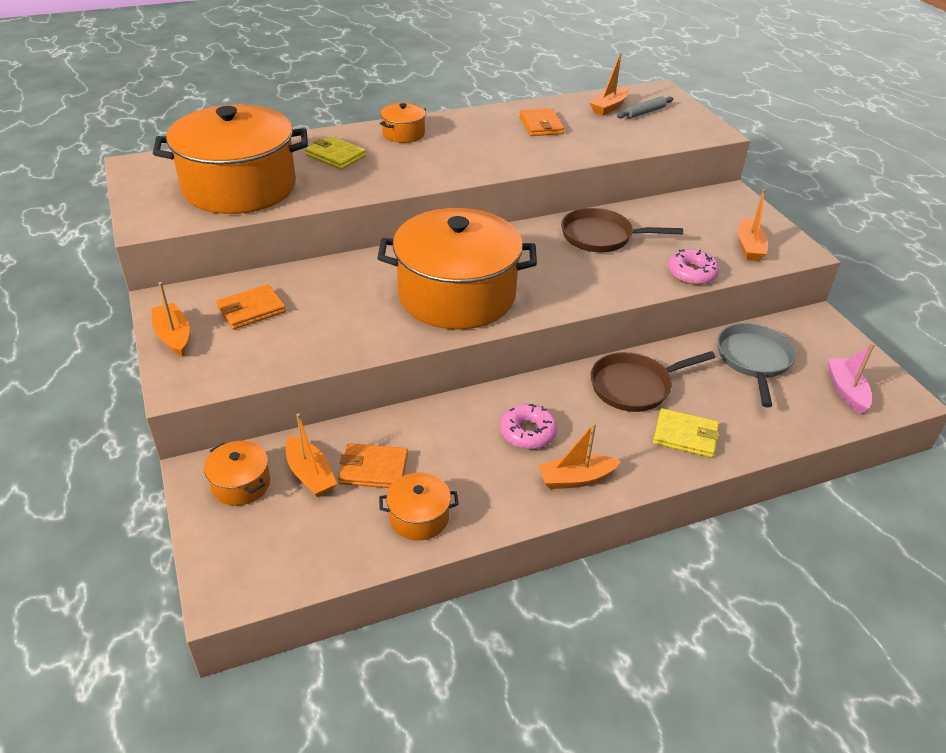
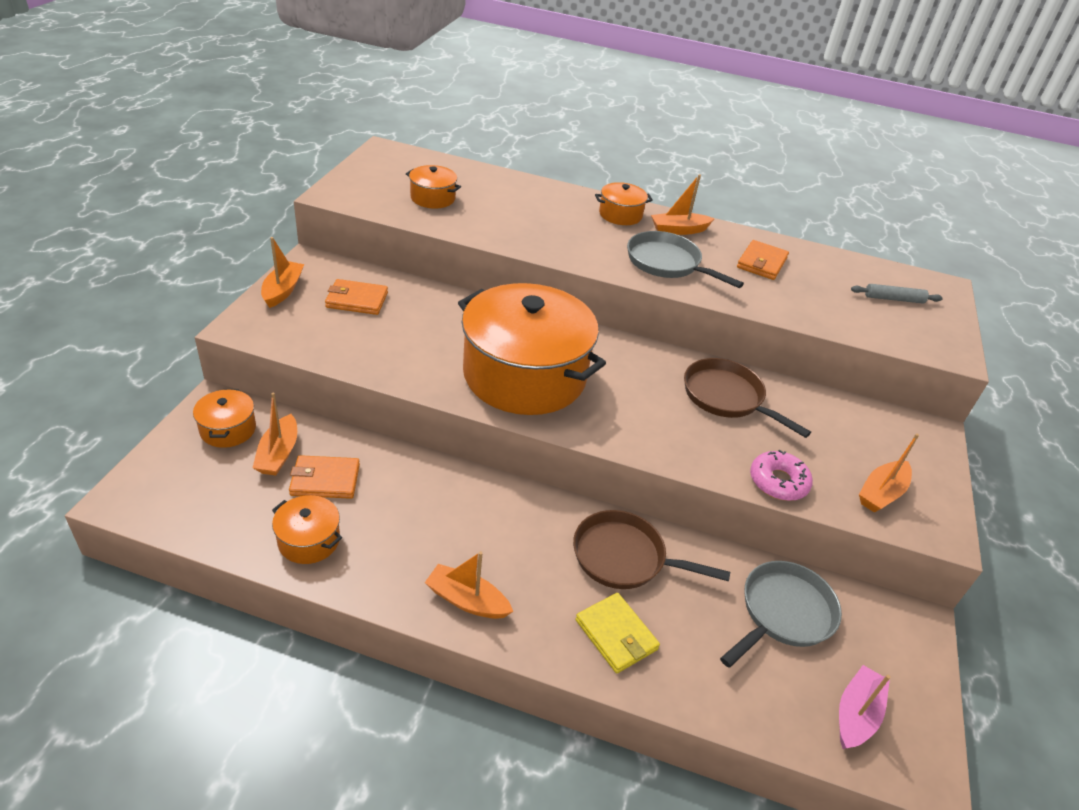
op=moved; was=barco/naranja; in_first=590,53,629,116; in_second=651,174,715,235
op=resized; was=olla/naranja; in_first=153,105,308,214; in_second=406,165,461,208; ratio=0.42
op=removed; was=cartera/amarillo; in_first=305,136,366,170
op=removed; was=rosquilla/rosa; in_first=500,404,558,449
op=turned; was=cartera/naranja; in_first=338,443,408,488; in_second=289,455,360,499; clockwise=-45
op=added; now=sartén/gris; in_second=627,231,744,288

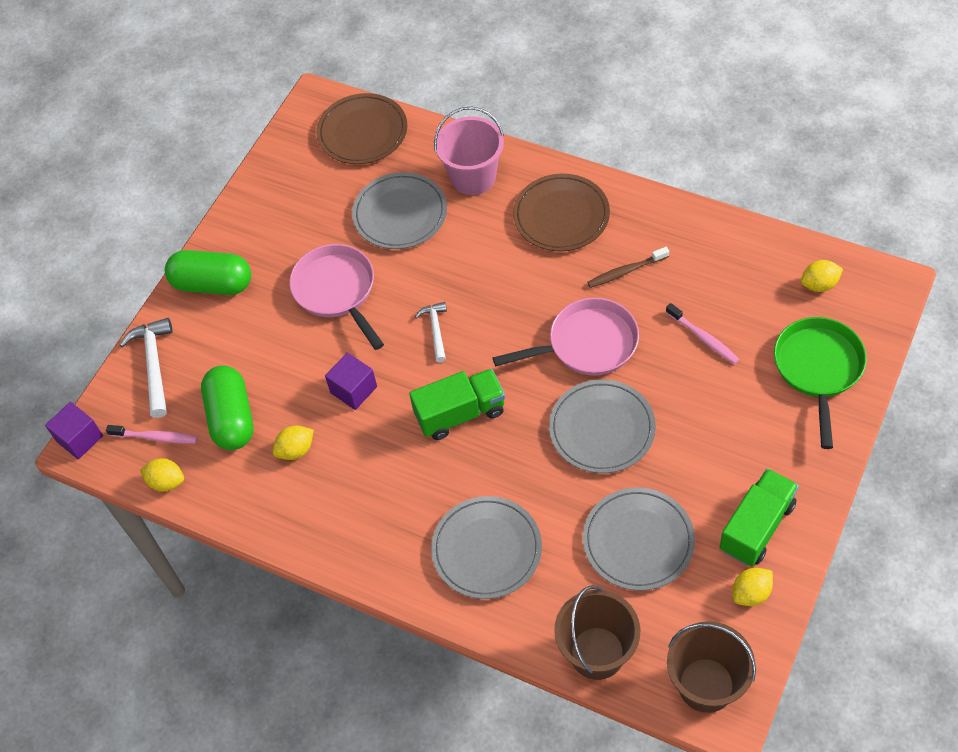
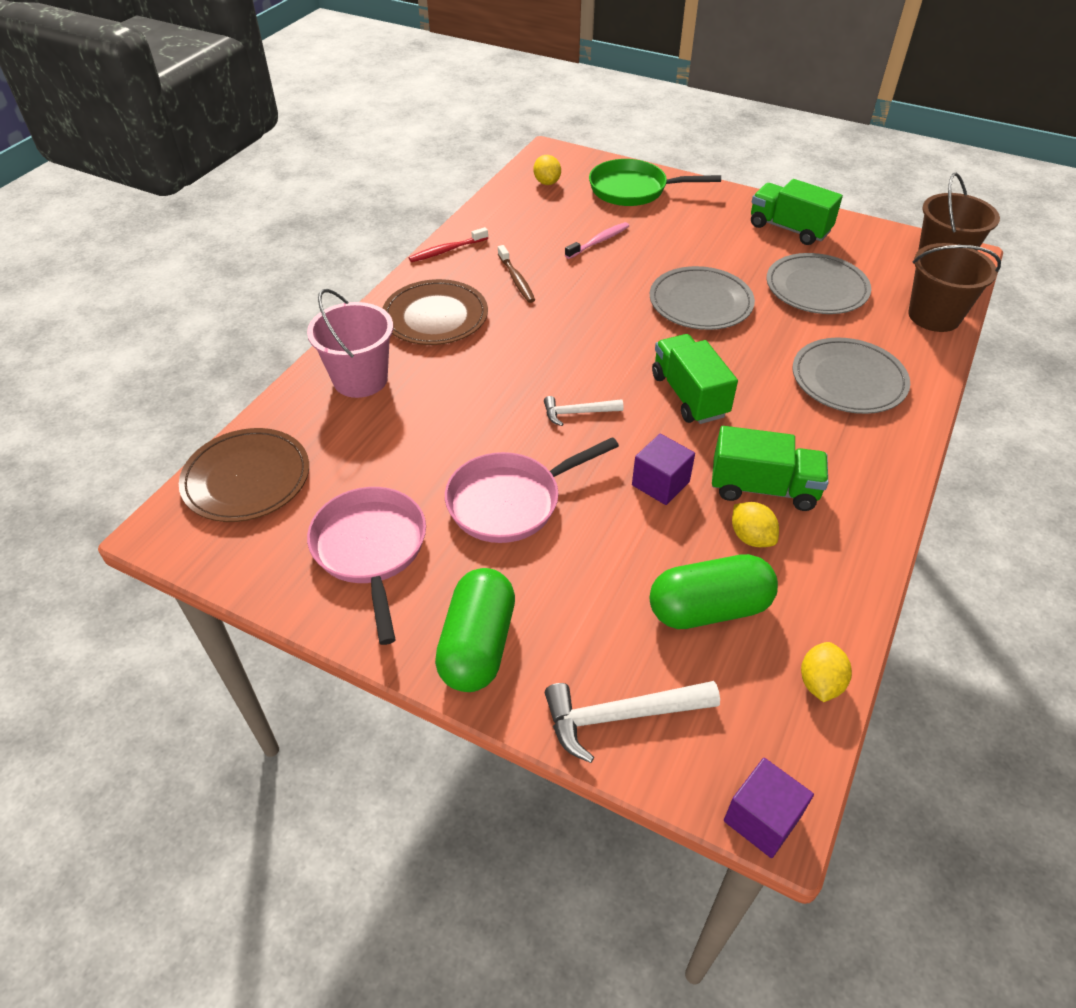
op=removed; was=plato/gris; in_first=352,172,447,249
op=moved; was=sartén/rosa; in_first=493,298,639,375; in_second=307,487,426,645
op=removed; was=cepillo de dientes/rosa; in_first=106,425,197,444
op=removed; was=limón/amarillo; in_first=733,568,773,606
op=added; now=cepillo de dientes/rojo; in_second=409,227,488,262
op=added; now=camión/verde; in_second=712,426,828,511

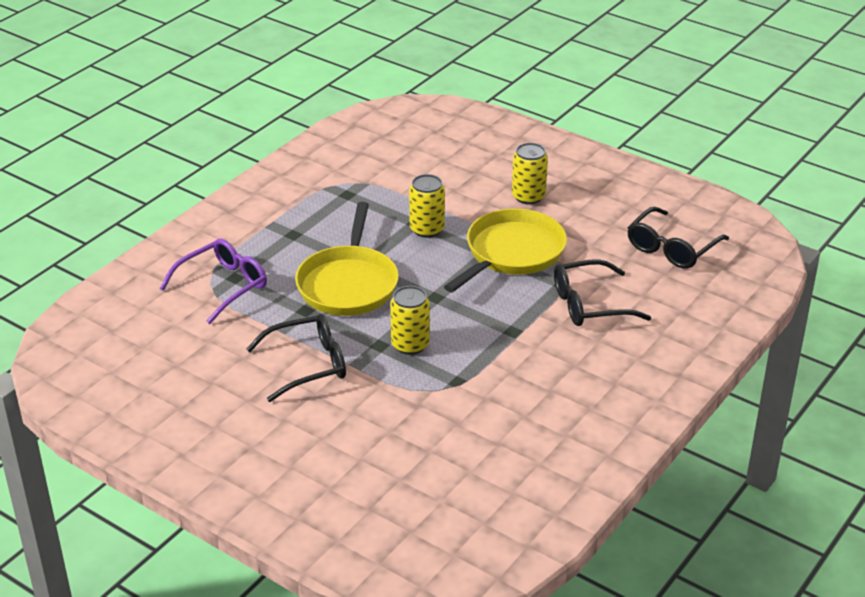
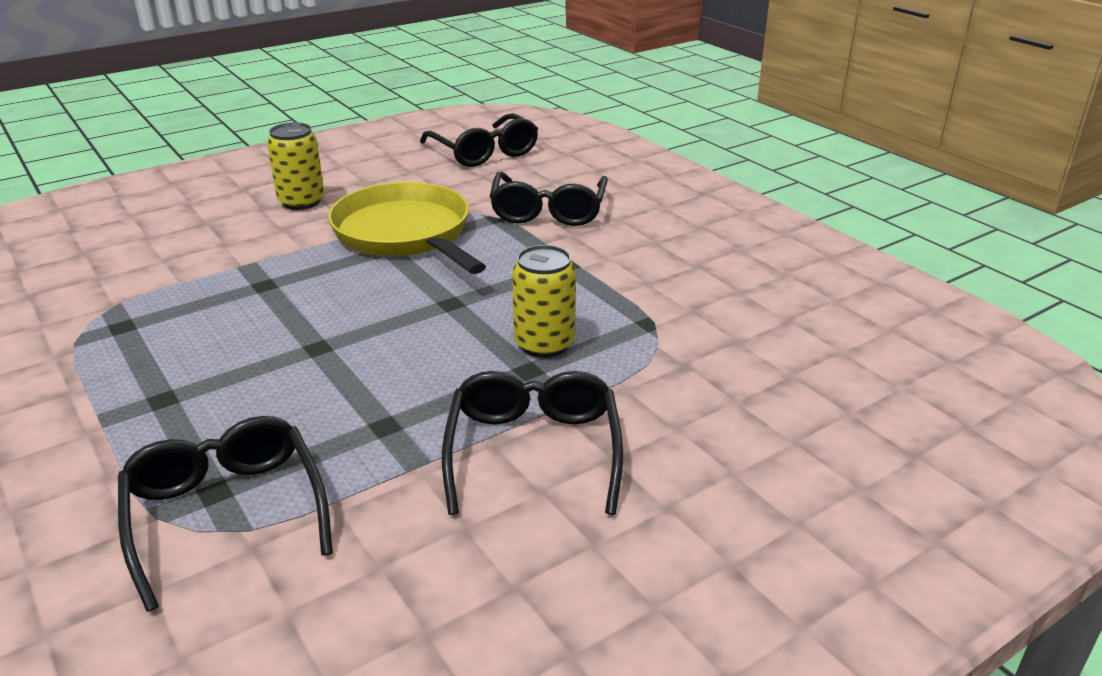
op=removed; was=lata/amarillo; in_first=409,174,445,238
op=removed; was=sartén/amarillo; in_first=295,202,399,316
op=recoloured; was=gafas/morado; now=gafas/negro; in_first=160,239,267,324; in_second=118,416,333,612

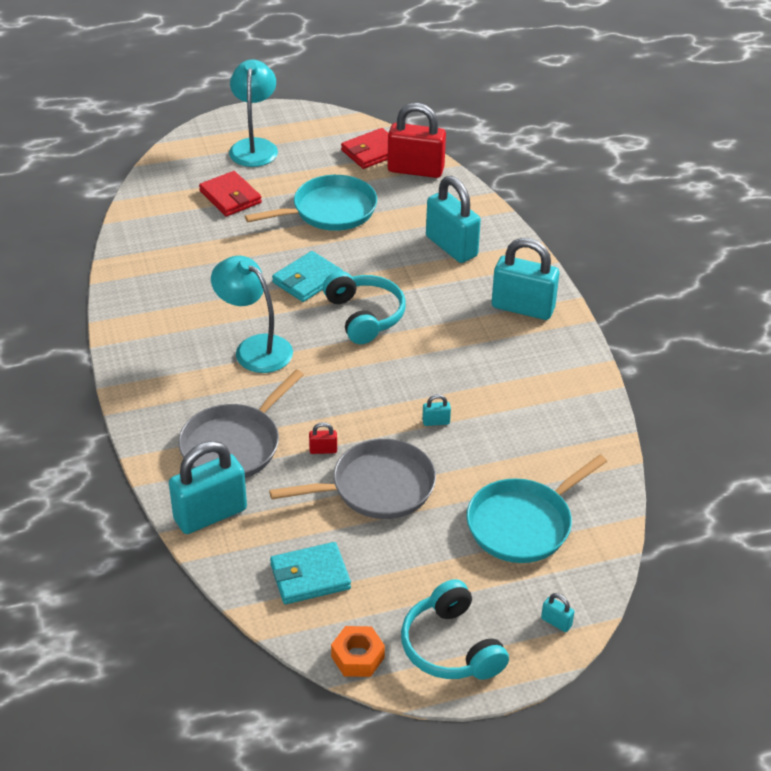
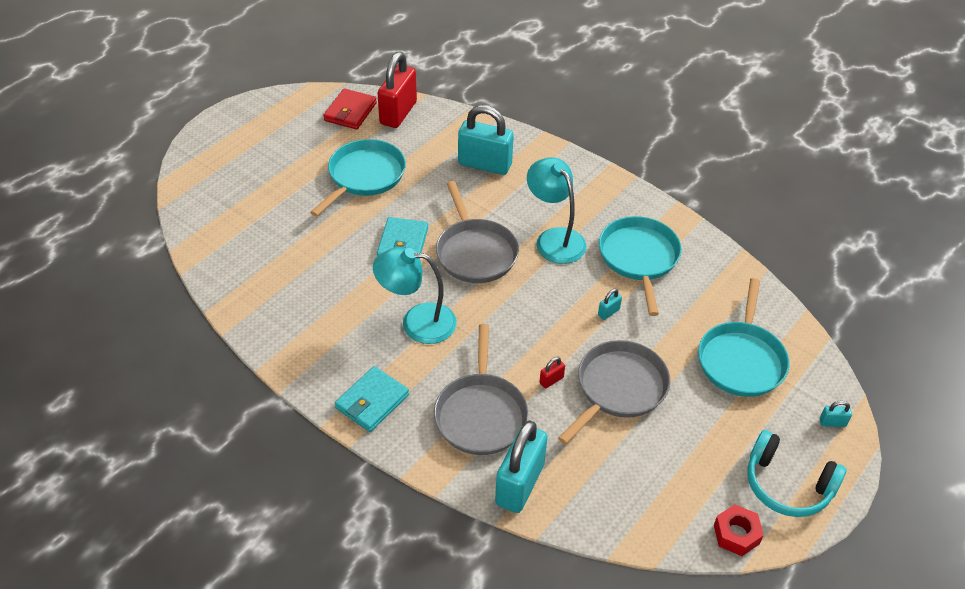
op=moved; was=lámpara/turquesa; in_first=229,59,278,167; in_second=527,157,586,264
op=turned; was=candado/rojo; in_first=387,103,446,178; in_second=377,52,417,128; clockwise=-45
op=removed; was=cartera/rojo; in_first=199,171,262,217
op=removed; was=candado/turquesa; in_first=492,238,559,320
op=replaced; was=auriculares/turquesa; now=sartén/gris; in_first=323,271,406,344; in_second=436,181,519,283
op=moved; was=cartera/turquesa; in_first=270,542,351,604; in_second=335,366,409,432
op=recoloured; was=tuerca/naranja; now=tuerca/rojo; in_first=331,626,385,677; in_second=714,504,764,556
op=added; now=sartén/turquesa; in_second=599,216,682,316

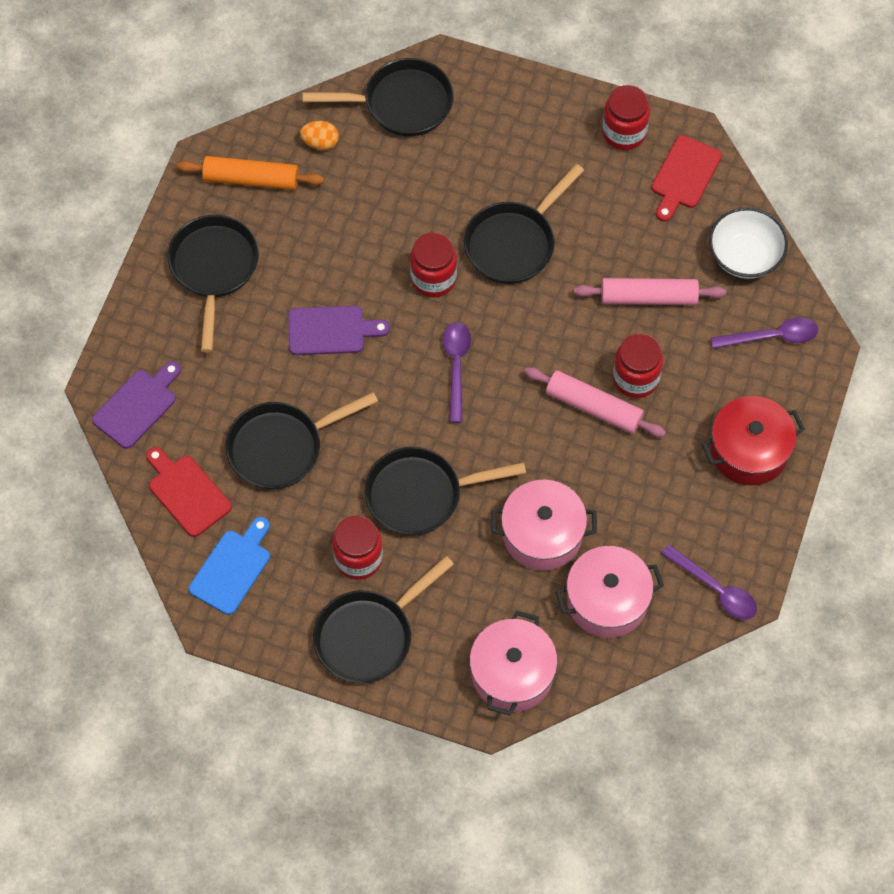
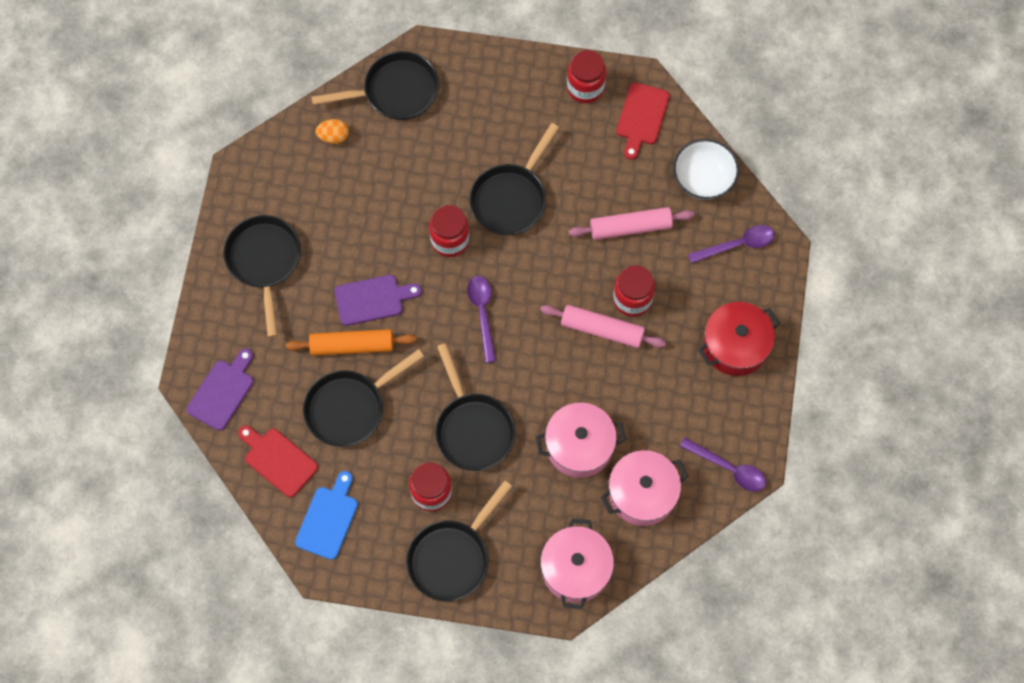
op=moved; was=rodillo/naranja; in_first=177,156,324,190; in_second=286,329,416,356
op=turned; was=sartén/negro; in_first=364,447,526,536; in_second=435,343,516,471; clockwise=-90

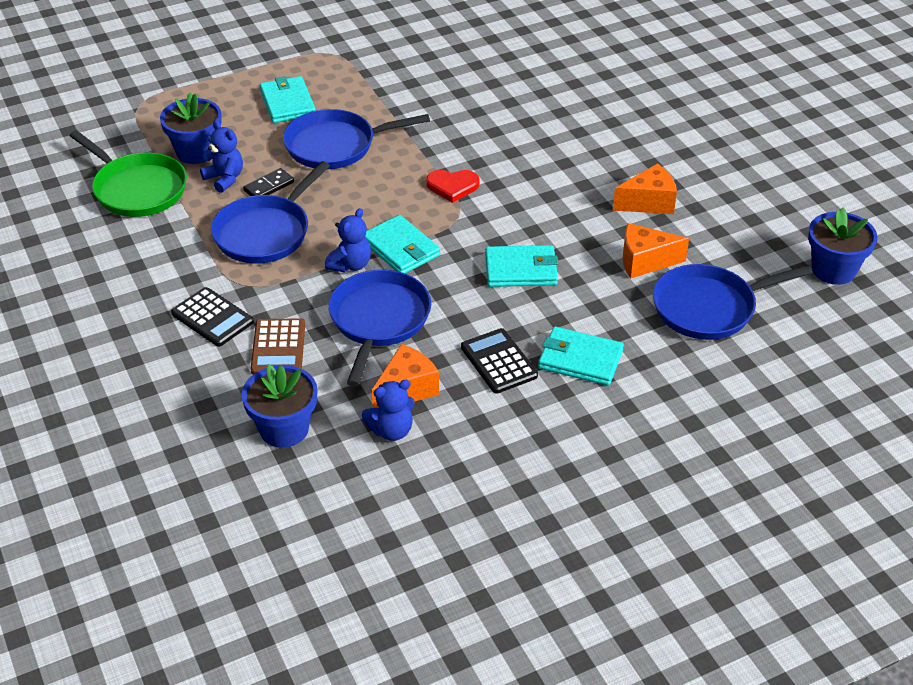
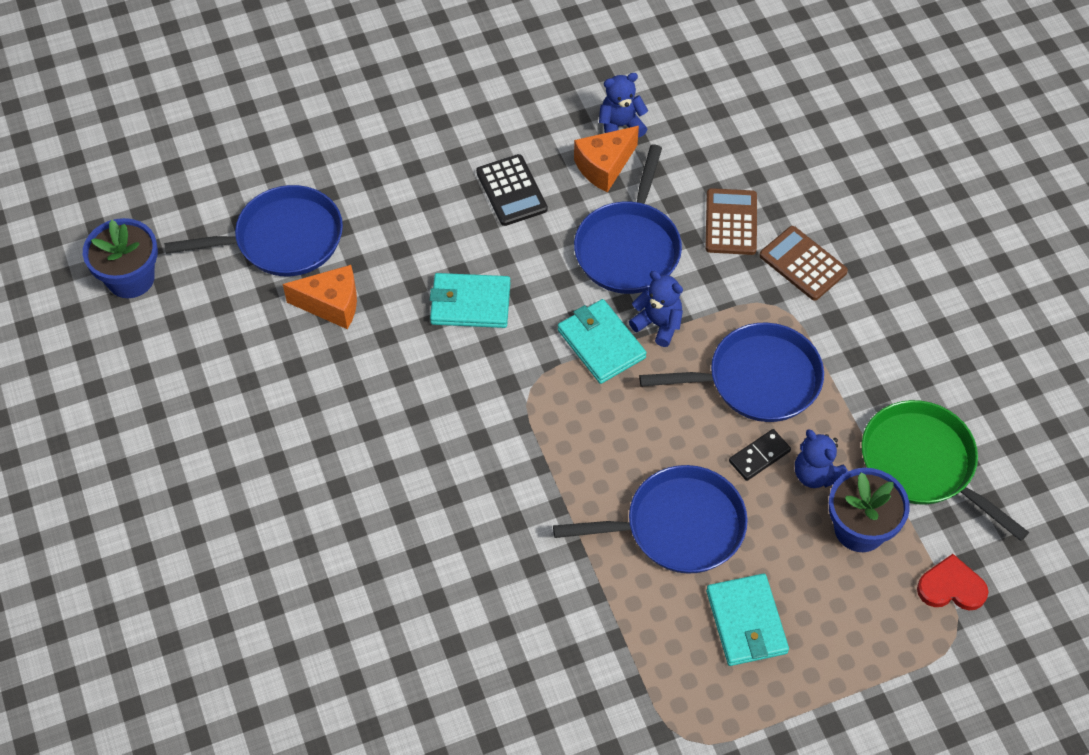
op=turned; was=sartén/azul; in_first=211,161,330,264; in_second=639,323,824,422; clockwise=45
op=removed; was=queso/naranja; in_first=613,163,677,214
op=moved; was=corazón/rojo; in_first=426,170,480,203; in_second=917,554,989,610
op=turned; was=osito/azul; in_first=325,208,371,273; in_second=629,271,683,347; clockwise=90
op=recoloured; was=calculadora/negro; now=calculadora/marrón; in_first=171,287,254,347; in_second=759,226,848,301
op=removed; was=cartera/turquesa; in_first=538,327,624,386
op=removed; was=maceta/azul; in_first=242,364,317,448

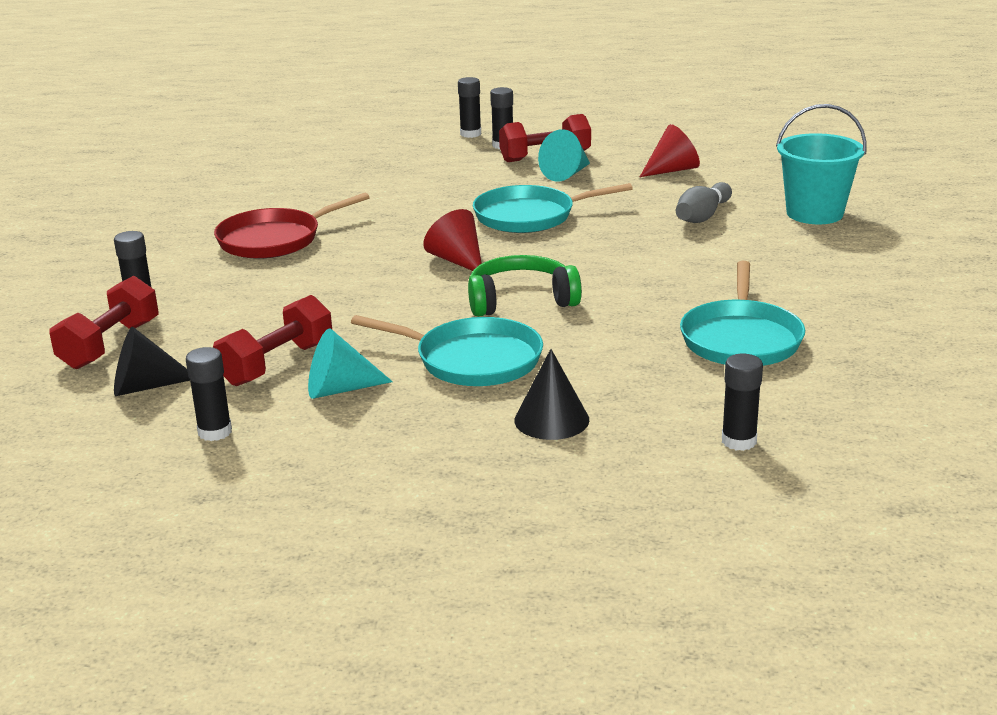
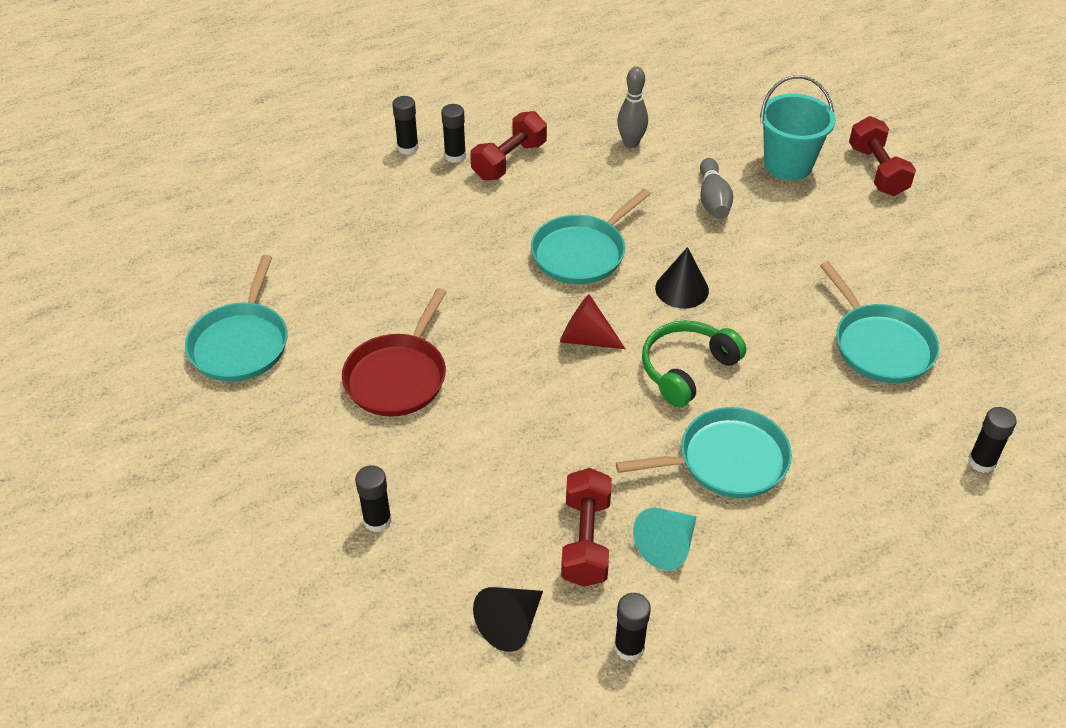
op=replaced; was=cono/rojo; now=bolo/gris; in_first=640,124,700,177; in_second=617,67,648,148
op=removed; was=cono/turquesa; in_first=538,129,590,182
op=moved; was=mancuerna/rojo; in_first=50,276,159,369; in_second=849,116,916,196
op=moved; was=cono/negro; in_first=514,349,589,440; in_second=655,247,709,309
op=added; now=sartén/turquesa; in_second=185,255,287,382

